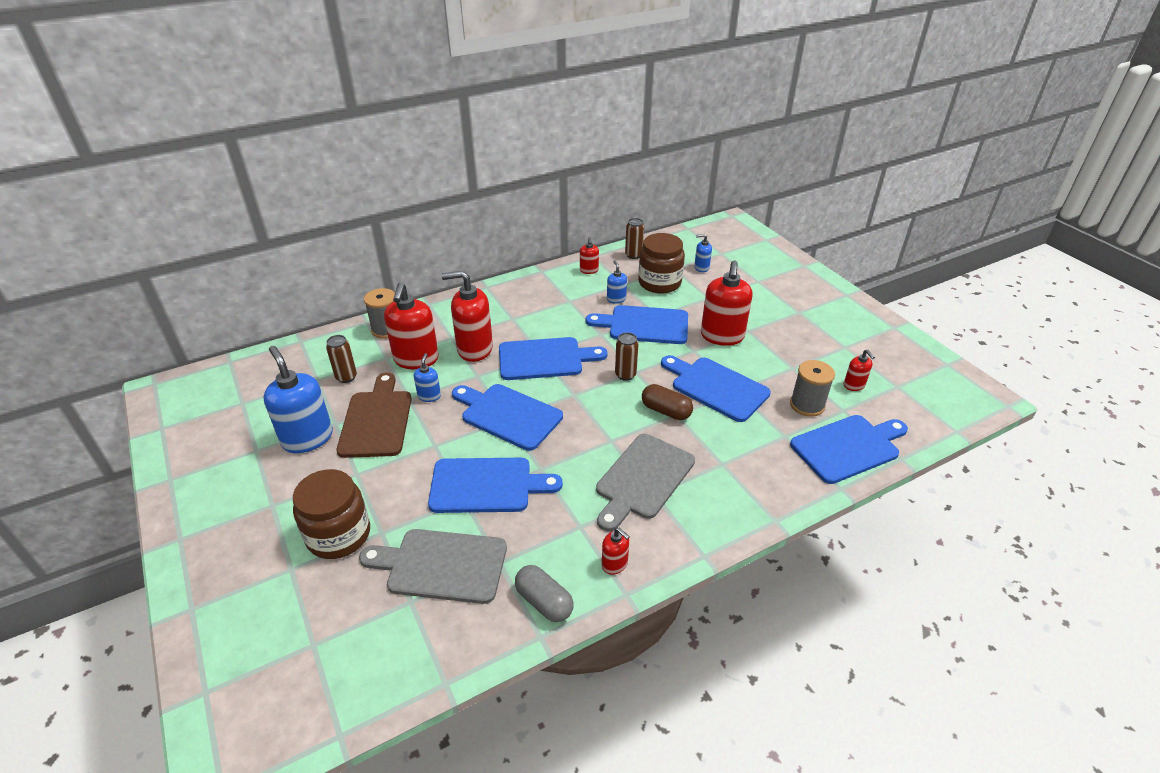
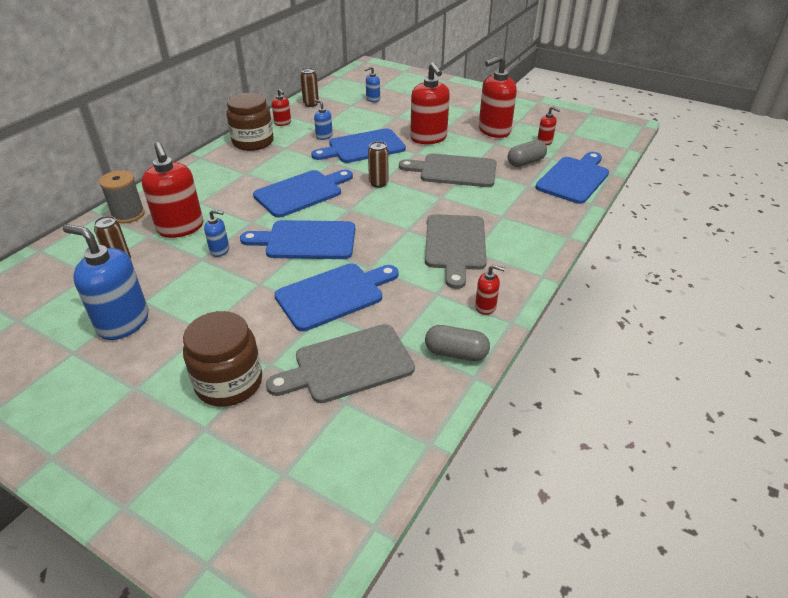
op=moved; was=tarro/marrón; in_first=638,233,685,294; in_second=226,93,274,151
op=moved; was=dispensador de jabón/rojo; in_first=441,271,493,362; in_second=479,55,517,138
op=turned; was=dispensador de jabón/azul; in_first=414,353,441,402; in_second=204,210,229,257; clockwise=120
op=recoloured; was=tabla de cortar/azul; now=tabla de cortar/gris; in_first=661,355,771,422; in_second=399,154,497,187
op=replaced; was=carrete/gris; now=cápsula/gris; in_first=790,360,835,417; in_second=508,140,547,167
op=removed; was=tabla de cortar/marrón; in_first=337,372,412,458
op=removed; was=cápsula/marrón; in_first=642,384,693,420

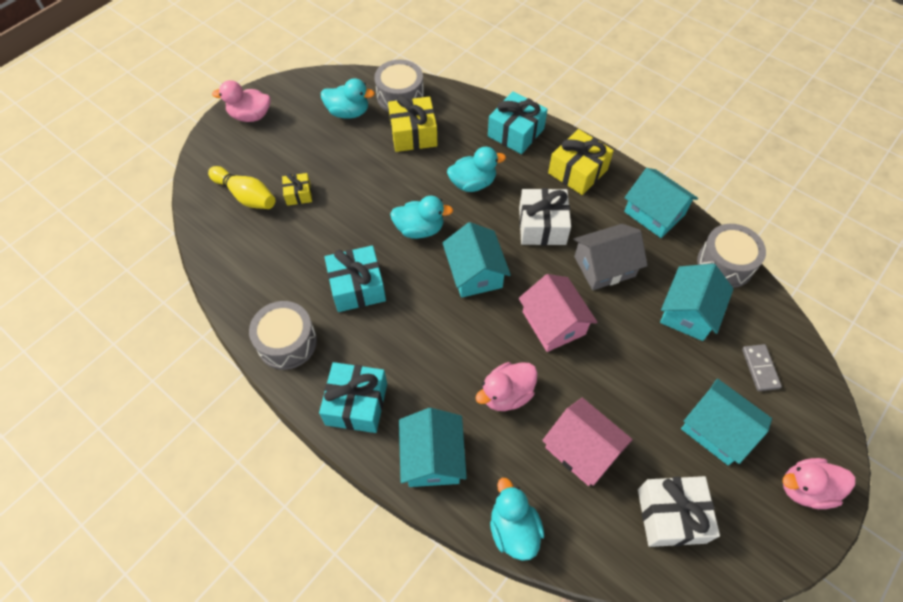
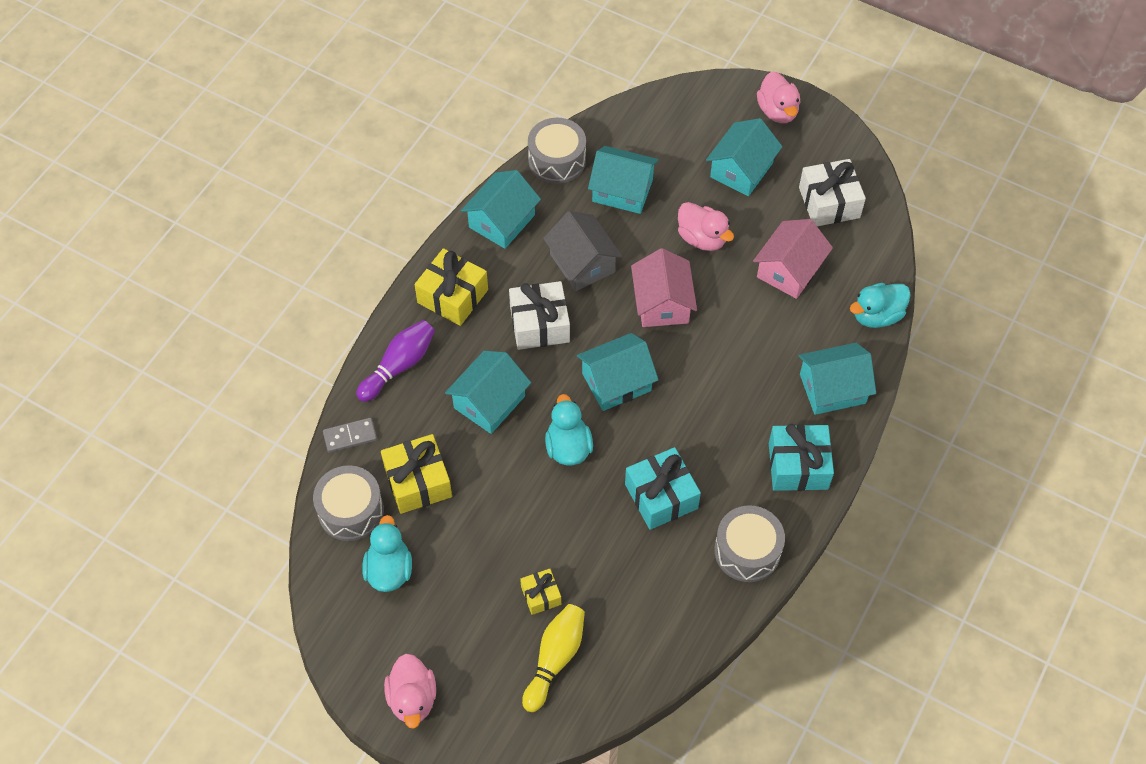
op=replaced; was=regalo/turquesa; now=bolo/morado; in_first=488,91,548,154; in_second=356,320,435,402
op=replaced; was=pato/turquesa; now=casa/turquesa; in_first=447,147,506,192; in_second=445,351,531,434
op=turned; was=casa/rosa; in_first=519,274,597,352; in_second=631,248,697,327; clockwise=-60
op=moved; was=ficha de dominó/gris; in_first=742,344,782,391; in_second=323,418,377,453
op=moved; was=pato/rosa; in_first=475,362,538,411; in_second=678,202,734,251

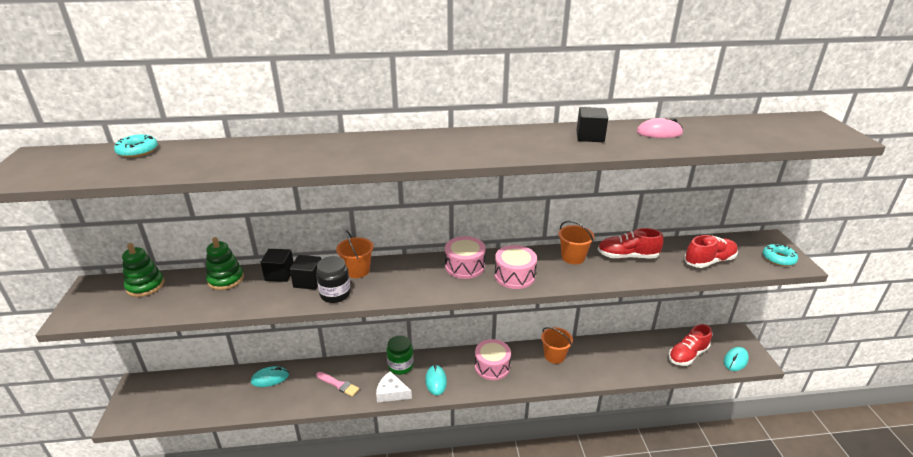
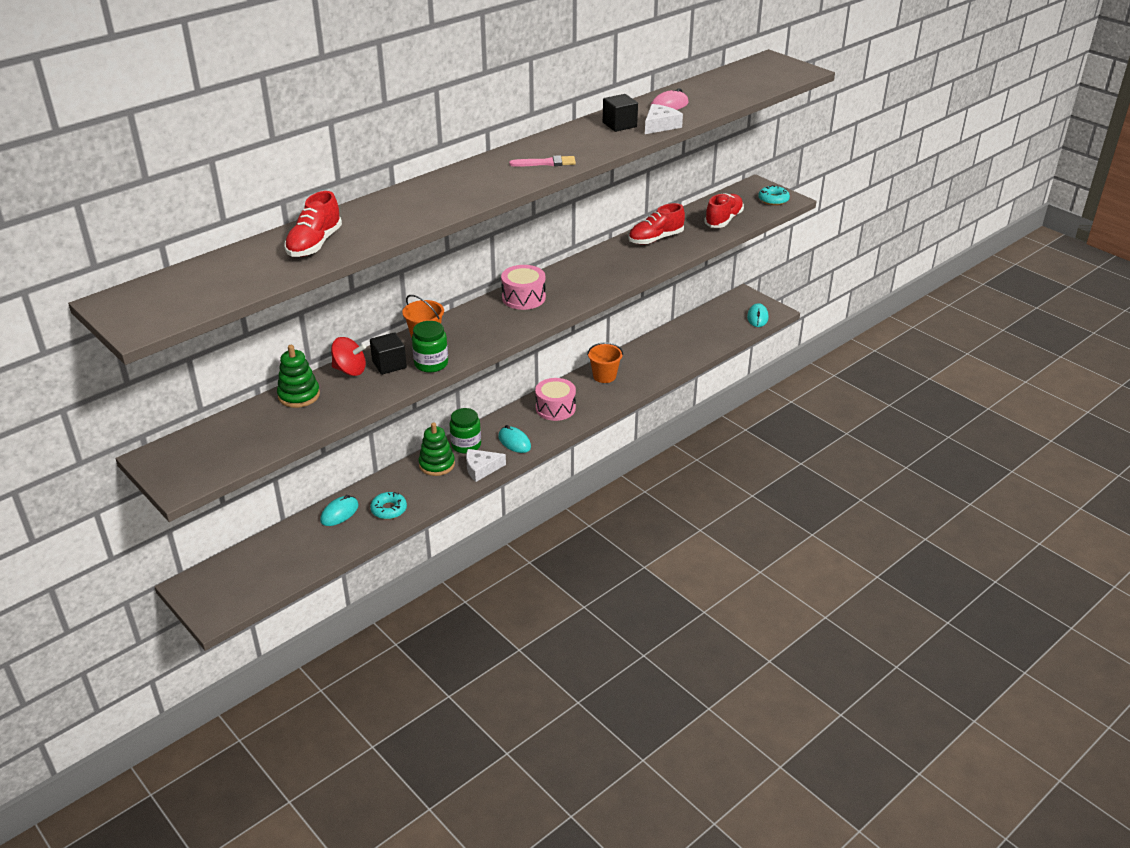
op=moved; was=rosquilla/turquesa; in_first=114,134,158,158; in_second=370,492,407,519
op=removed; was=balde/naranja; in_first=558,221,595,264
op=moved; was=juguete apilable/verde; in_first=122,243,164,297; in_second=419,422,455,476
op=removed; was=tambor/rosa; in_first=495,245,537,289
op=replaced; was=cubo/negro; now=peonza/rojo; in_first=261,249,294,282; in_second=331,337,366,376
op=recoloured; was=tarro/negro; now=tarro/verde; in_first=316,256,351,303; in_second=412,321,448,373
op=moved; was=zapato/rojo; in_first=669,324,712,366; in_second=284,191,342,257
op=moved; was=pincel/rosa; in_first=316,372,359,397; in_second=509,155,576,167
op=added; now=queso/blanco; in_second=645,104,683,134

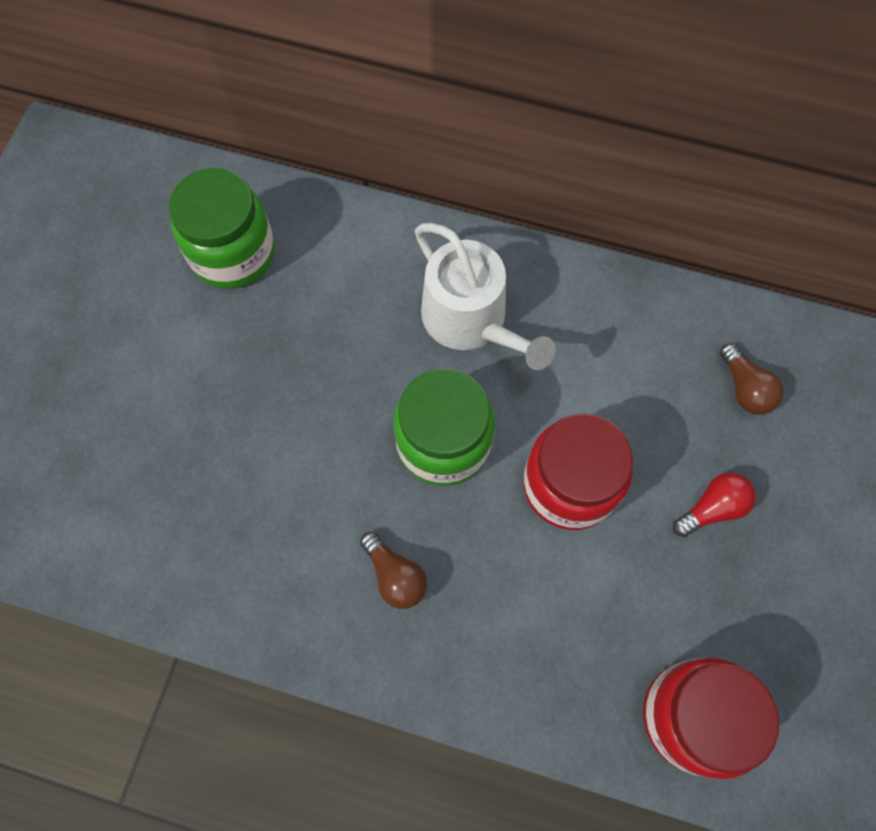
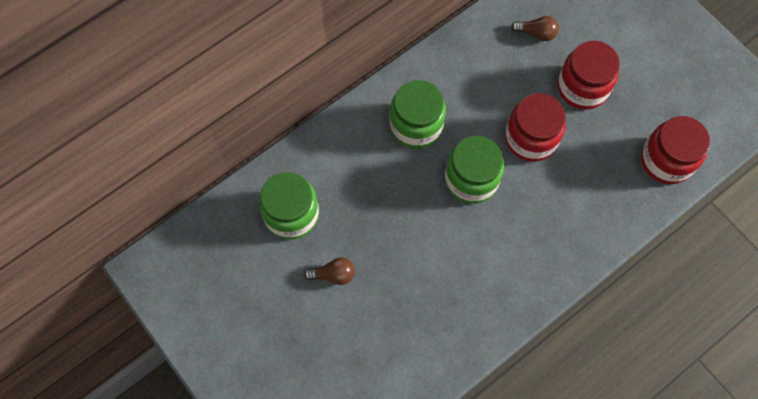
op=replaced; was=regadera/blanco; now=tarro/verde; in_first=415,223,555,370; in_second=390,80,446,149
op=replaced; was=bombilla/rojo; now=tarro/rojo; in_first=673,473,756,537; in_second=558,41,620,110
op=moved; was=bombilla/marrón; in_first=360,531,427,609; in_second=304,257,355,285

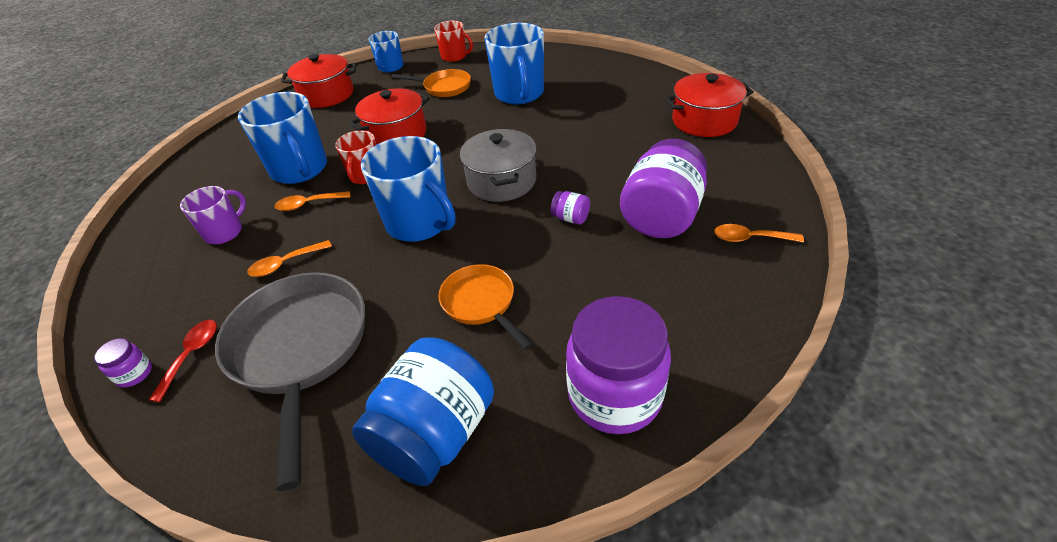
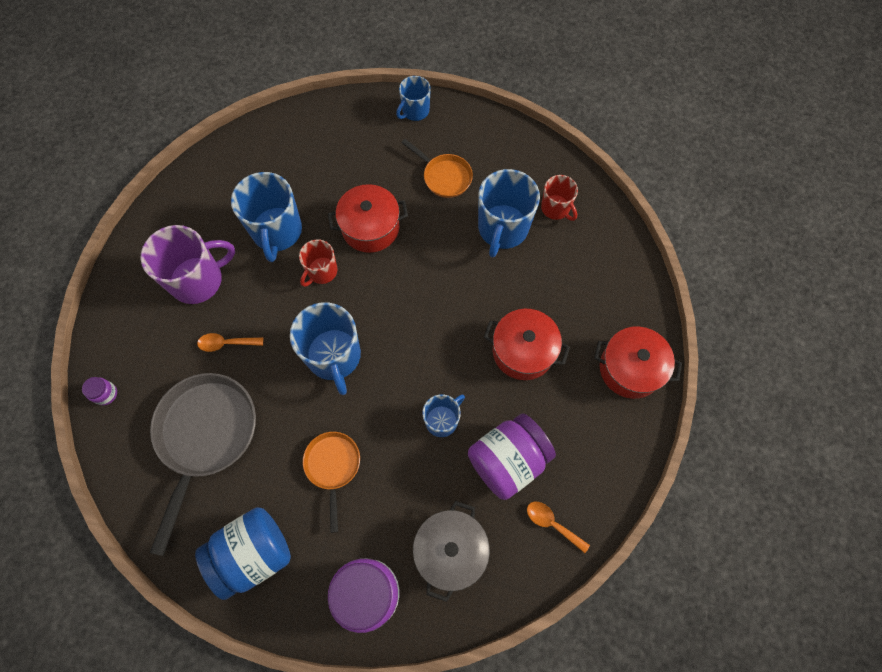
op=moved; was=taza/rojo; in_first=434,21,473,62; in_second=541,175,578,221
op=moved; was=olla/rojo; in_first=281,54,356,108; in_second=484,309,570,380
op=moved; was=olla/gris; in_first=460,129,537,202; in_second=413,501,490,602
op=resized; was=taza/morado; in_first=180,186,246,244; in_second=140,225,235,304; ratio=1.74
op=removed; was=cuchara/naranja; in_first=275,191,350,211
op=replaced; was=tarro/morado; now=taza/azul; in_first=551,191,590,224; in_second=422,394,465,437
op=removed; was=cuchara/rojo; in_first=149,320,217,402

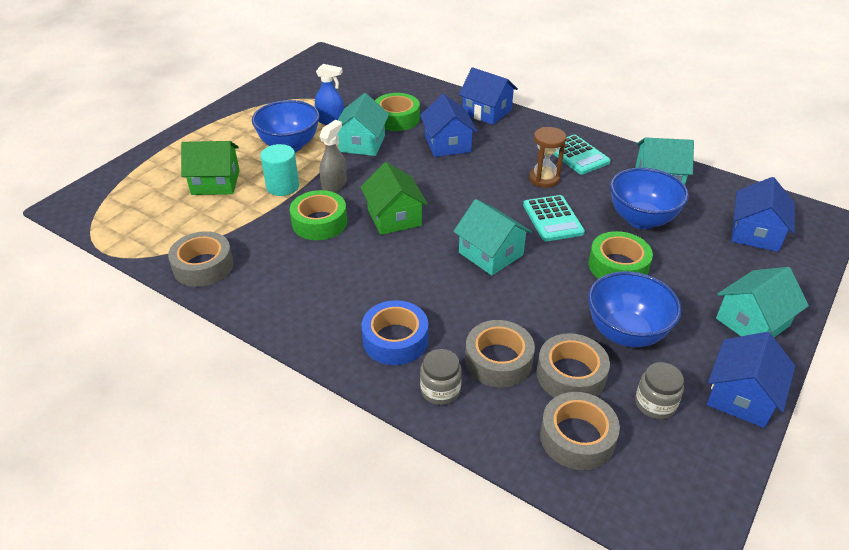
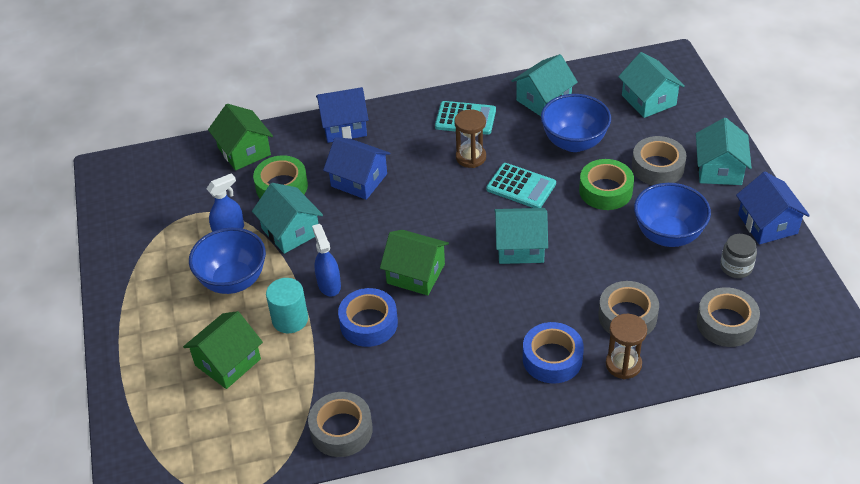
op=recoloured; was=pulverizador/gris; now=pulverizador/azul; in_first=319,120,347,192; in_second=312,224,341,297
op=recoloured; was=casa/azul; now=casa/turquesa; in_first=732,177,795,252; in_second=618,52,685,118
op=recoloured; was=cinta adhesiva/verde; now=cinta adhesiva/azul; in_first=290,190,347,240; in_second=338,288,398,347
op=moved; was=cinta adhesiva/gris; in_first=537,333,610,398; in_second=632,136,687,185
op=replaced; was=tarro/gris; now=reloj de arena/marrón; in_first=420,349,462,405; in_second=606,314,647,379
op=added; now=casa/verde; in_second=208,104,273,171

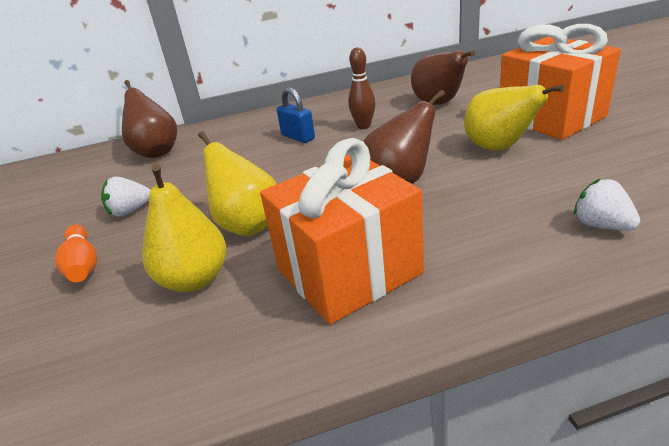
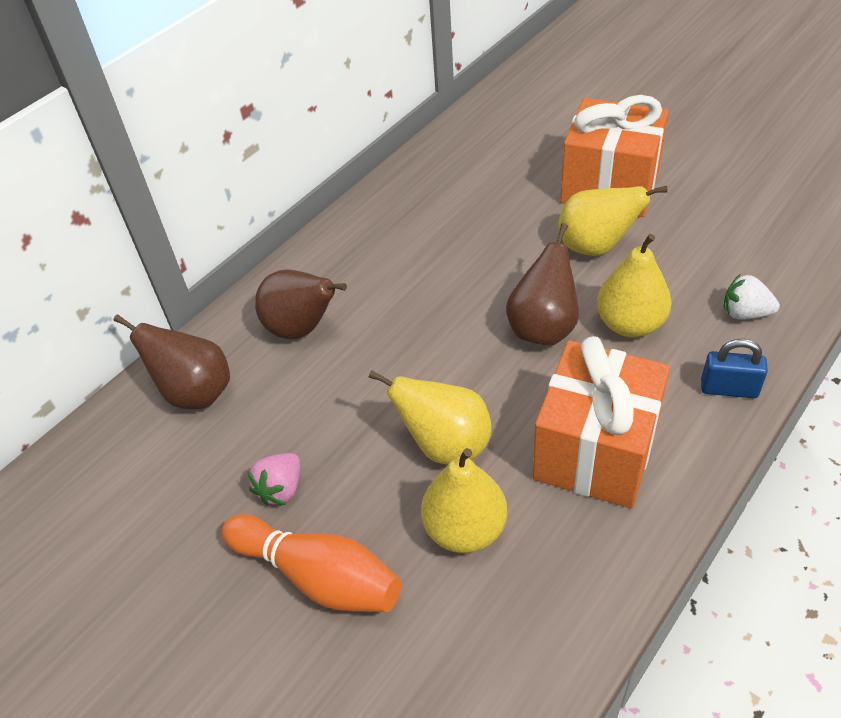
op=removed; was=bolo/marrón; in_first=348,47,375,129
op=moved; was=pera/marrón; in_first=411,50,475,105; in_second=255,270,347,339
op=moved; was=candado/azul; in_first=277,88,315,143; in_second=701,339,768,398
op=recoloured; was=fresa/blanco; now=fresa/rosa; in_first=101,176,150,217; in_second=248,453,300,506
op=resized; was=bolo/naranja; in_first=55,224,97,282; in_second=222,514,401,612; ratio=1.57
op=added; now=pera/amarillo; in_second=597,234,672,338

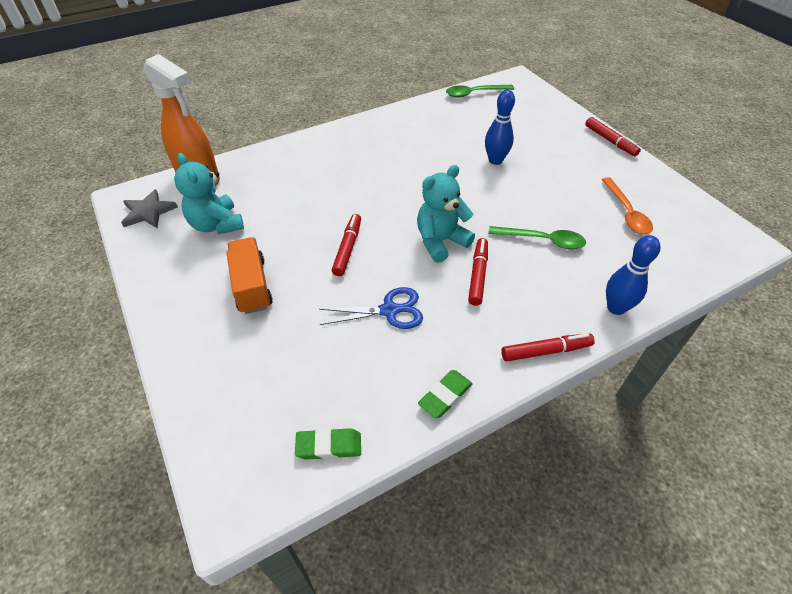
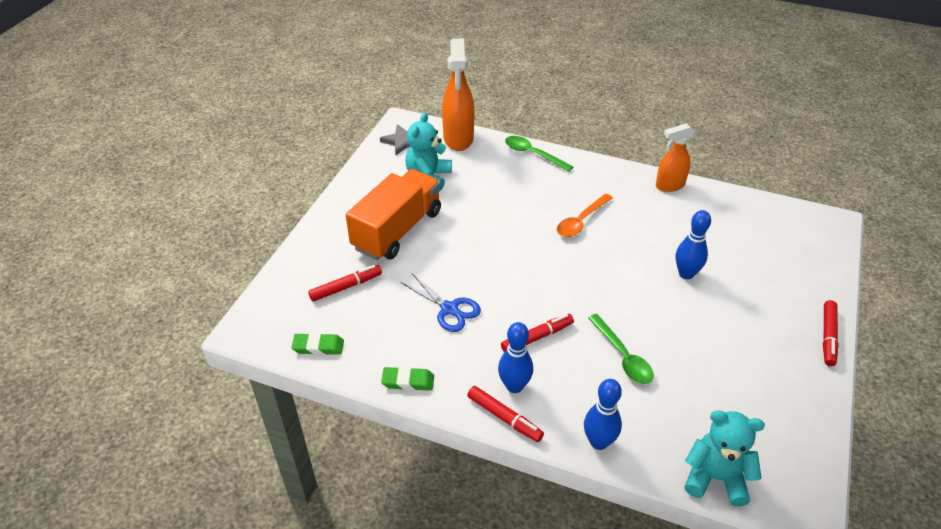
op=moved; was=cuchara/verde; in_first=446,85,514,98; in_second=505,136,573,172
op=moved; was=osito/turquesa; in_first=417,165,475,263; in_second=684,410,765,507
op=moved; was=cuchara/naranja; in_first=602,177,653,234; in_second=557,194,613,237
op=moved; was=rotulador/rojo; in_first=332,214,361,276; in_second=308,265,382,302
op=resized; was=camión/naranja; in_first=226,237,273,314; in_second=346,169,441,260; ratio=1.57
op=turned; was=goma de borrar/verde; in_first=295,428,361,460; in_second=291,333,344,355; clockwise=-45
op=added; now=pulverizador/naranja; in_second=656,123,695,192
op=added; now=bolo/azul; in_second=498,322,533,393

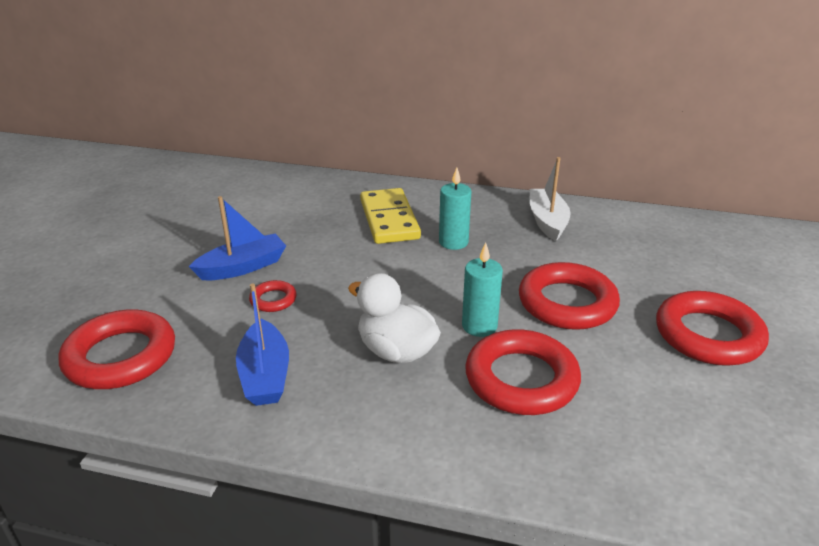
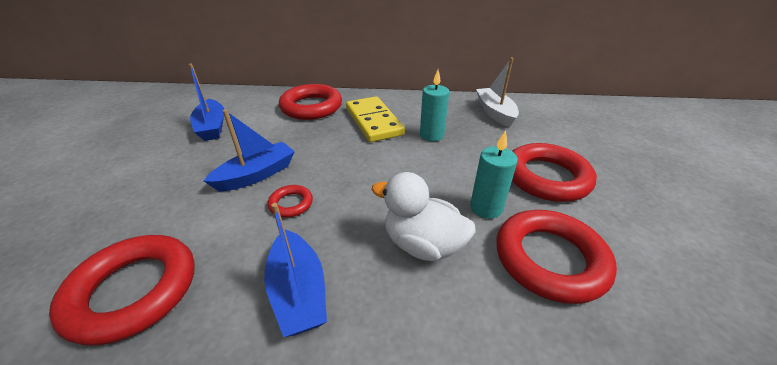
op=moved; was=anillo/rojo; in_first=656,291,769,366; in_second=279,84,342,120
op=added; now=barco/azul; in_second=189,63,224,141

